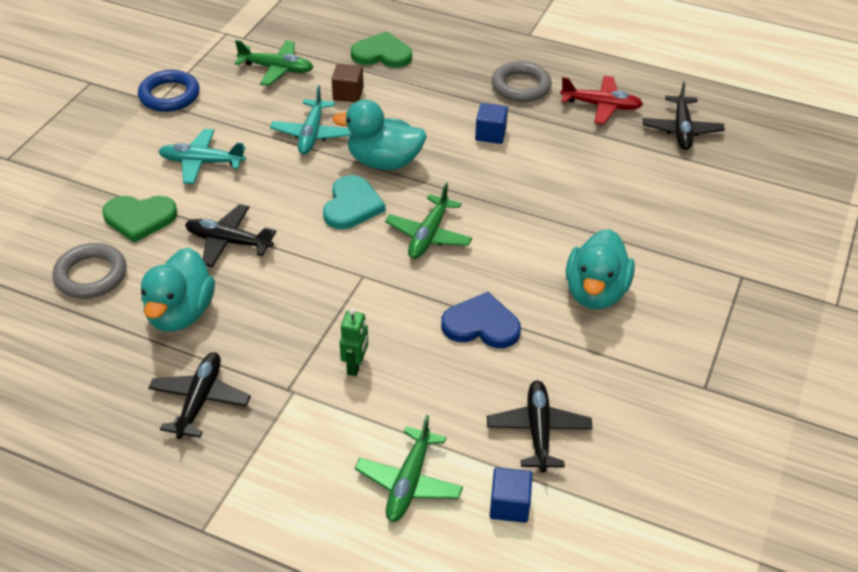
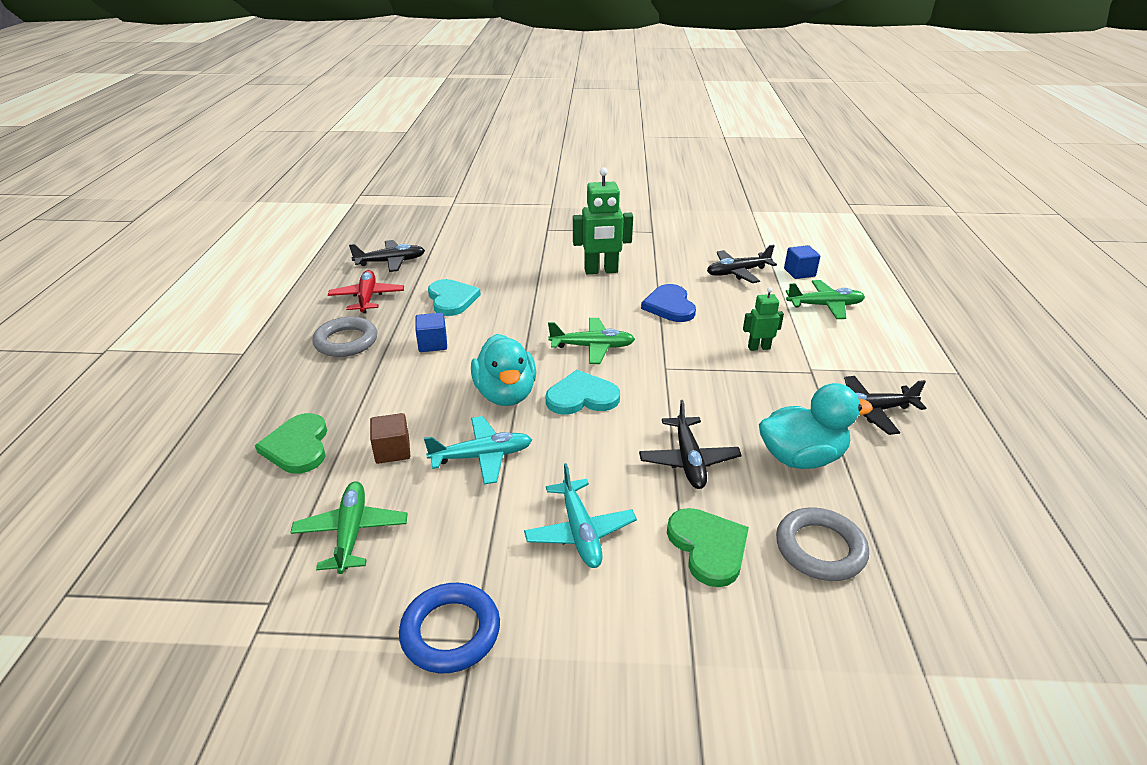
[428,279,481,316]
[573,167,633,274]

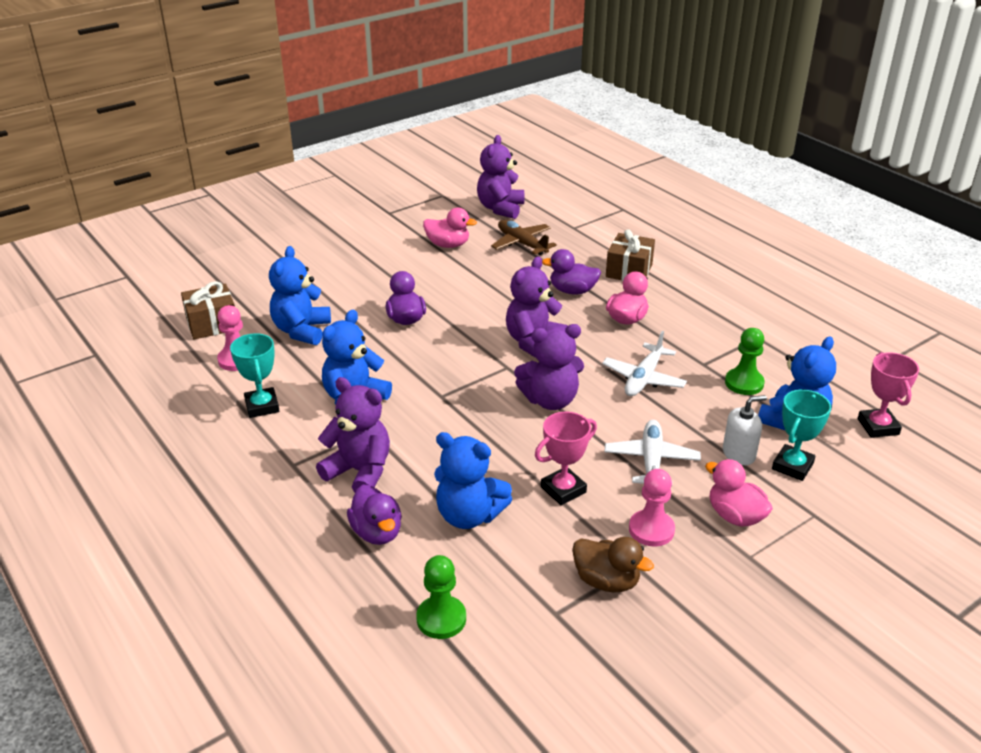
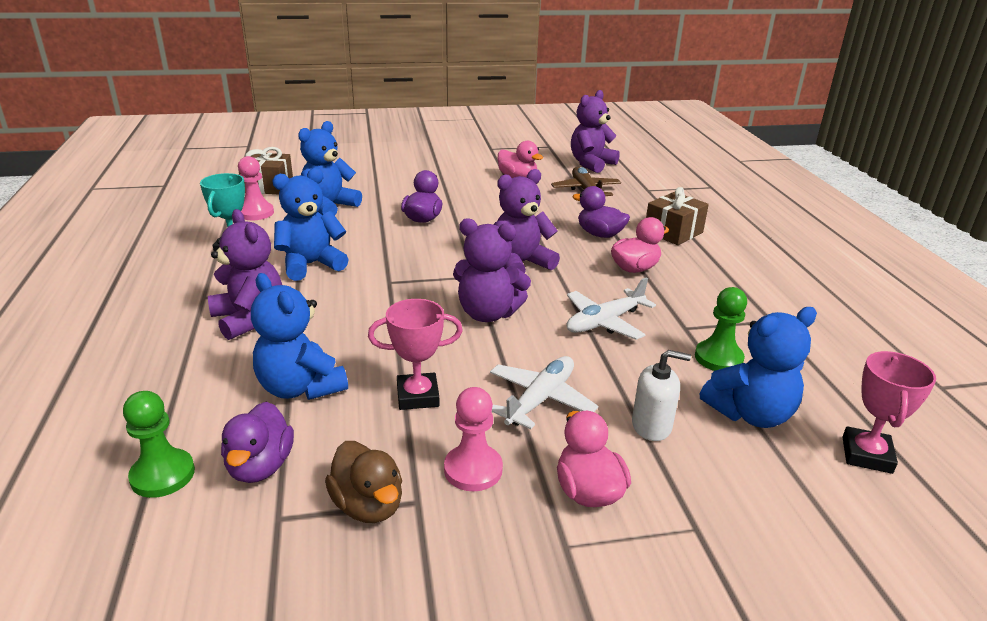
[221,402,294,483]
[772,390,831,481] (first image)

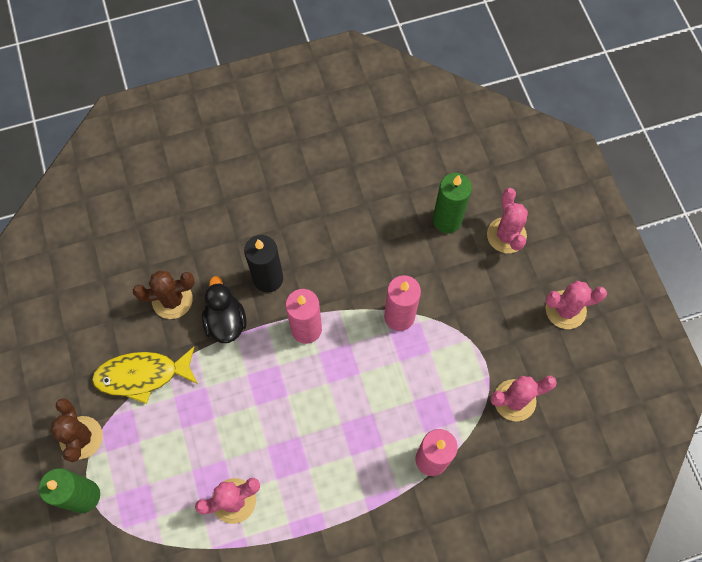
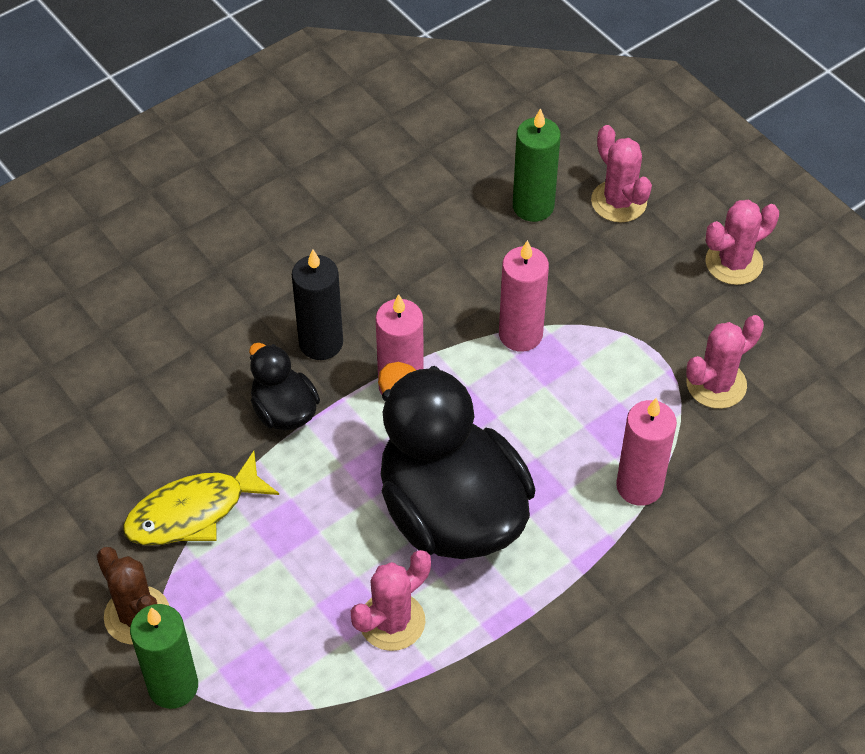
[378,362,535,559]
[133,270,195,319] (first image)

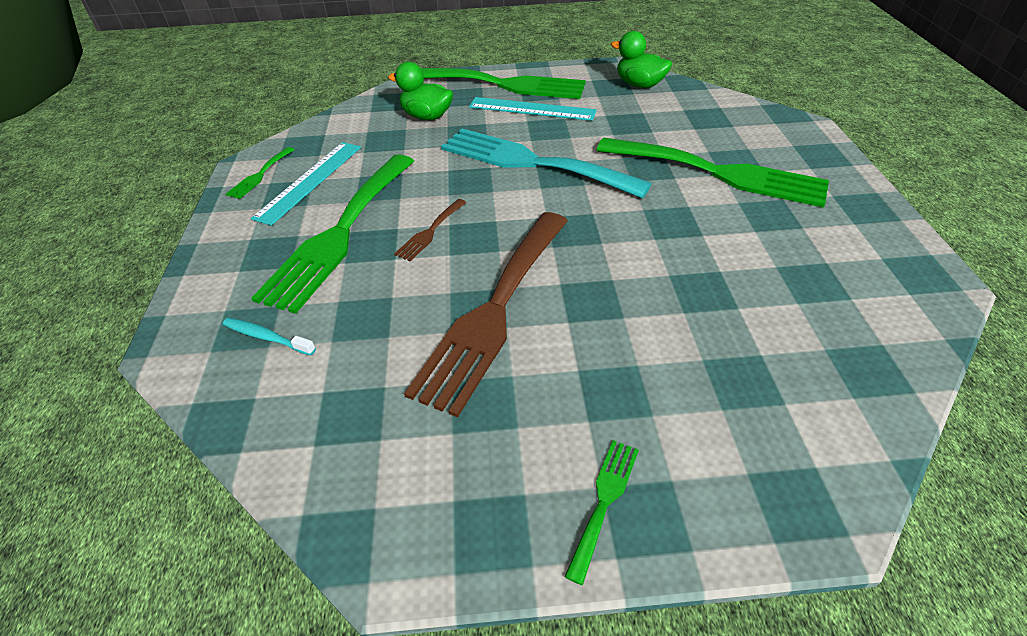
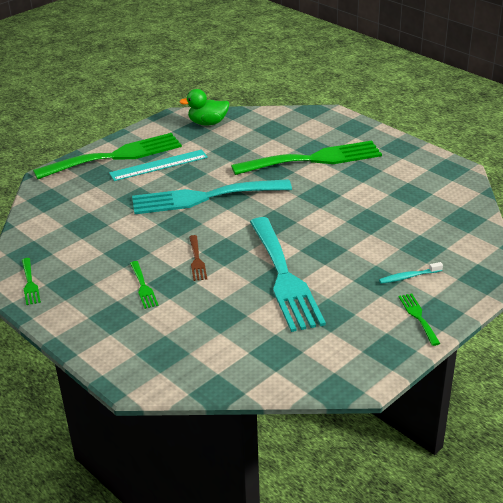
[130,261,159,309]
[250,217,326,332]
[379,262,443,284]
[251,142,361,226] (first image)
[388,62,453,120] (first image)

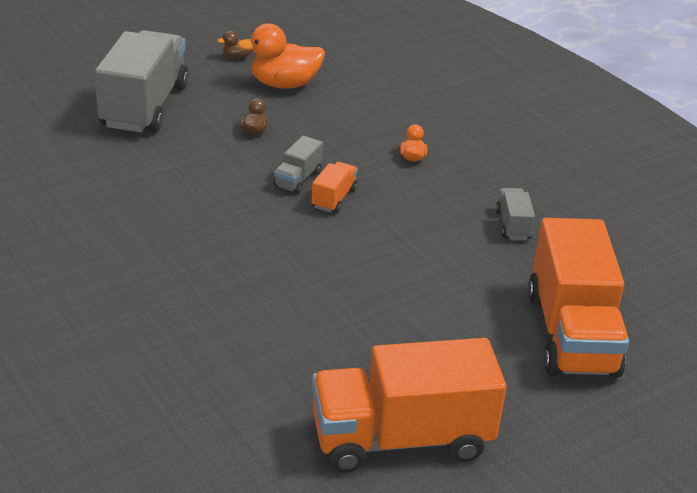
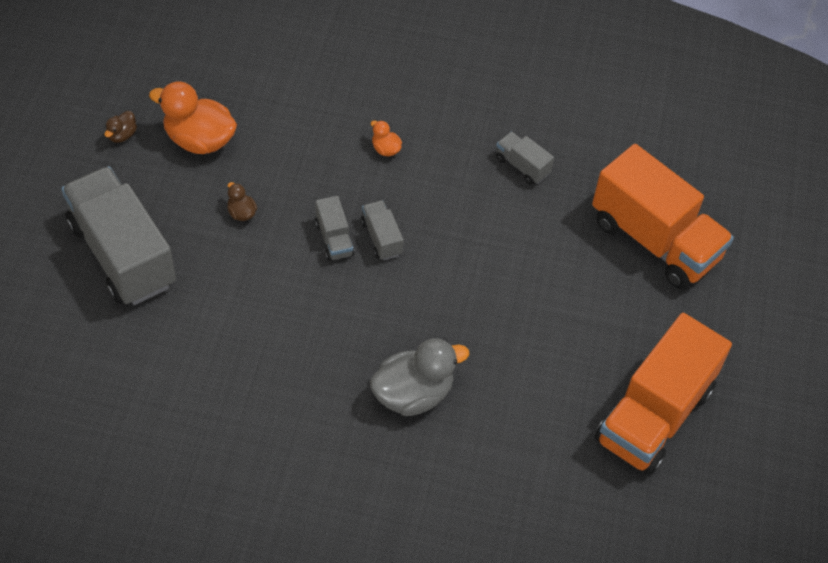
[149,81,237,154]
[361,200,404,260]
[370,338,469,416]

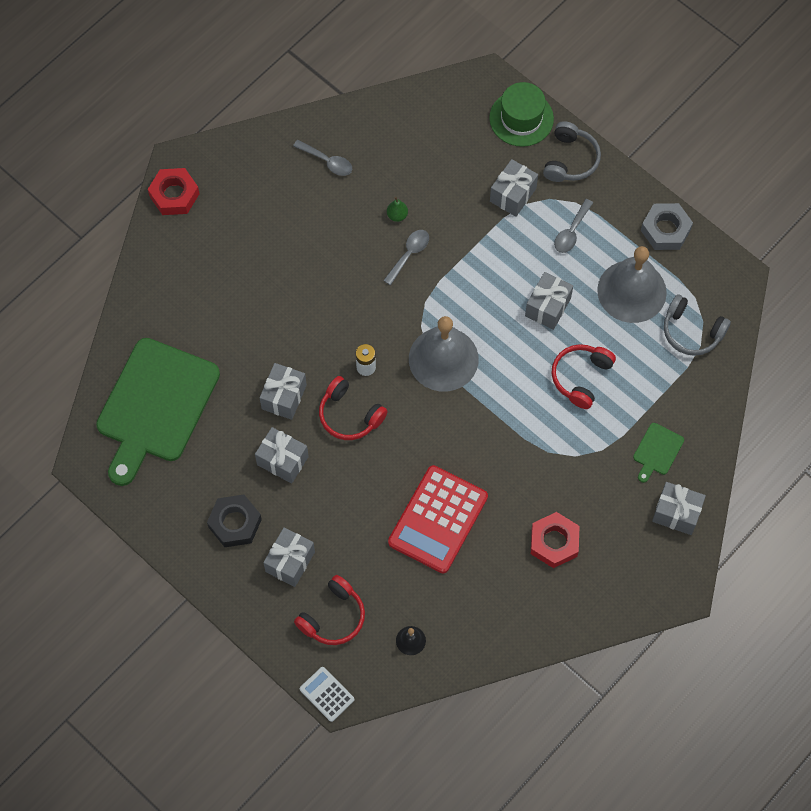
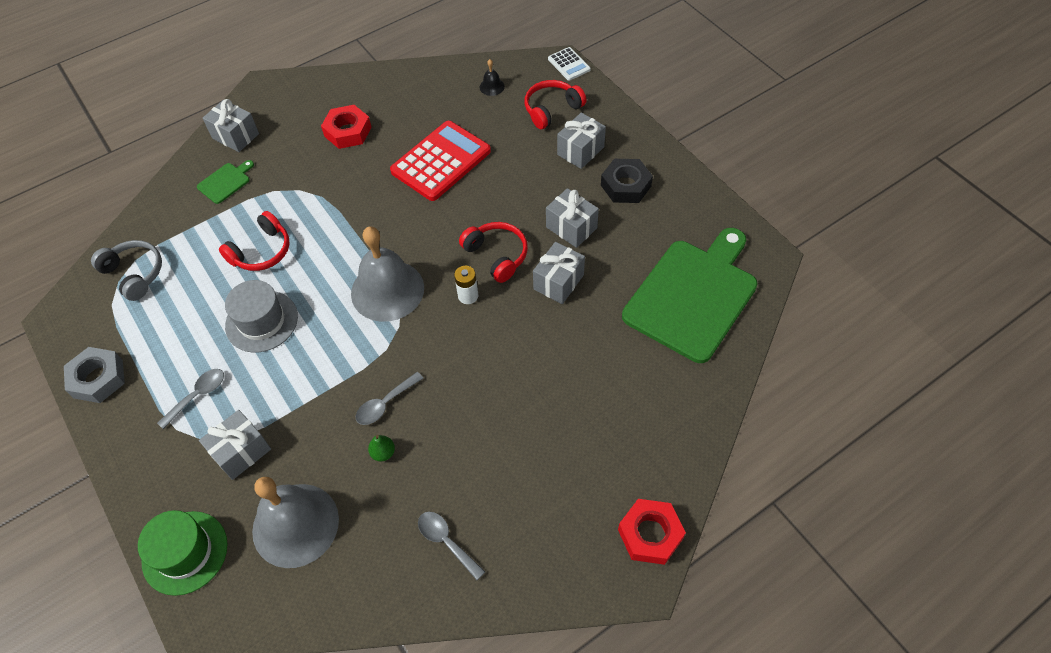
[225,280,298,352]
[252,477,339,568]
[543,121,601,182] (first image)

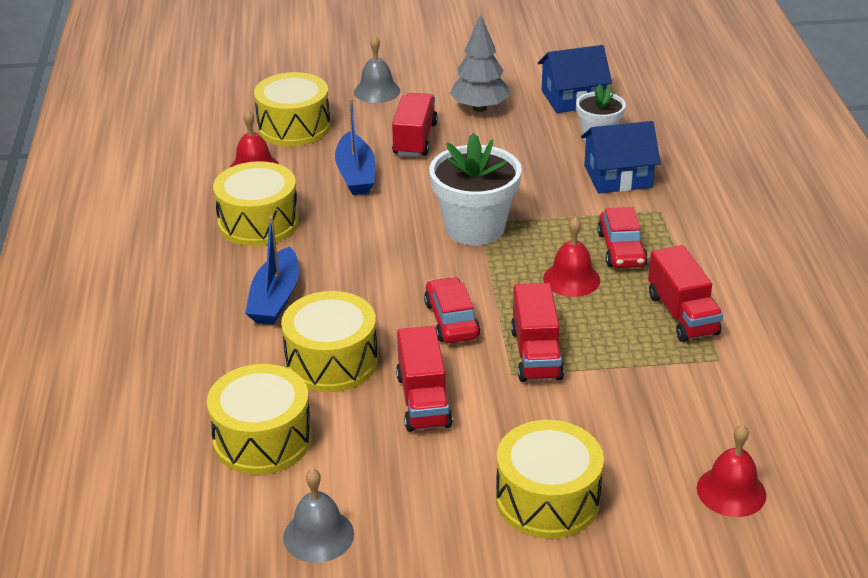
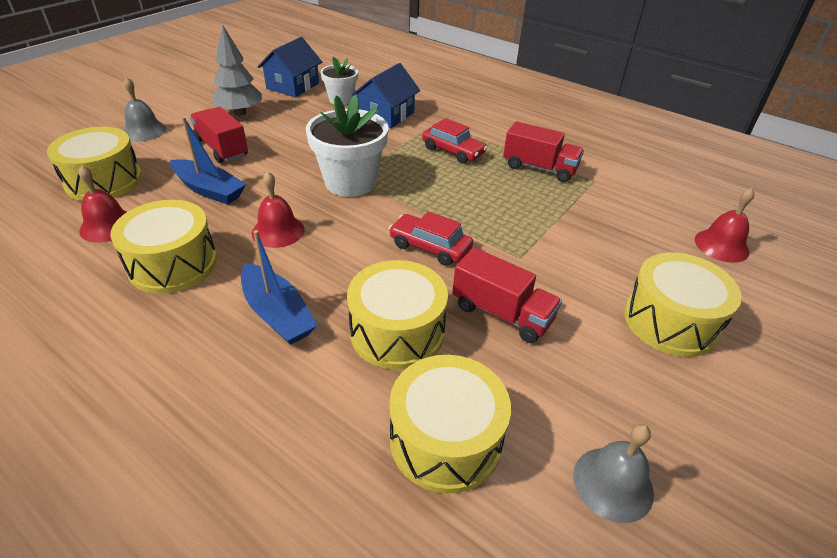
[252,171,305,248]
[511,283,564,382] (first image)

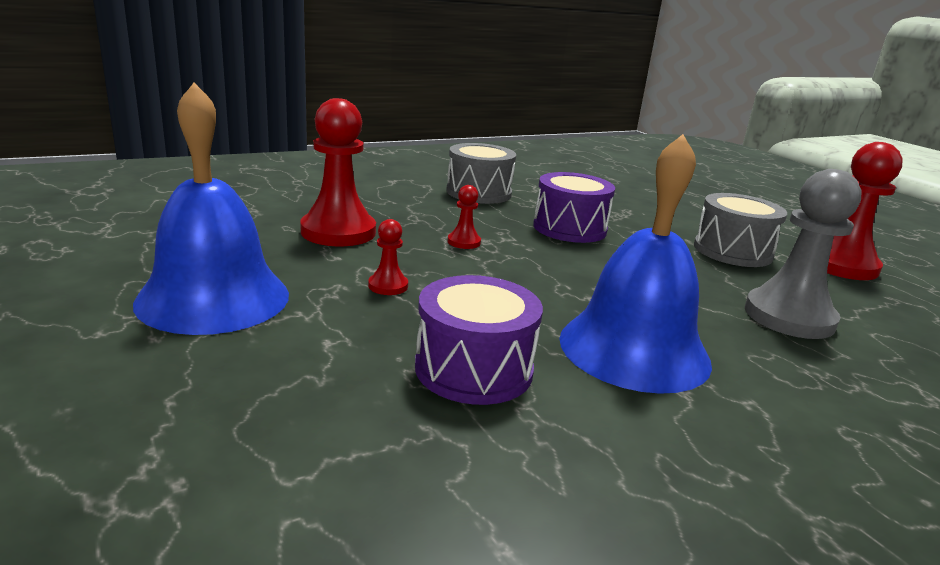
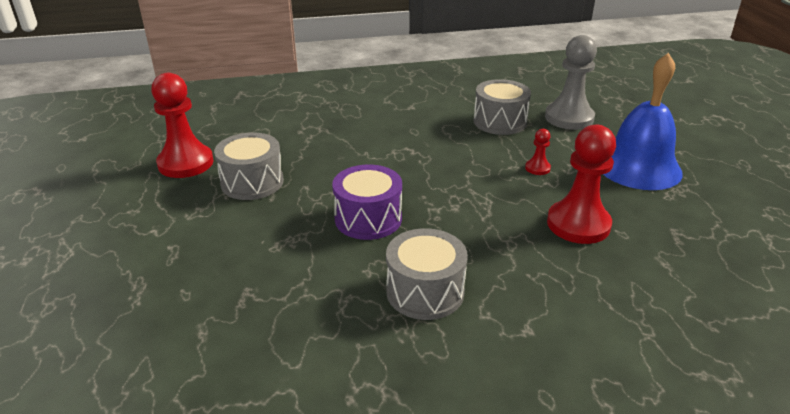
[473,79,531,135]
[545,35,597,130]
[448,185,481,249] (first image)
[559,134,712,394] (first image)

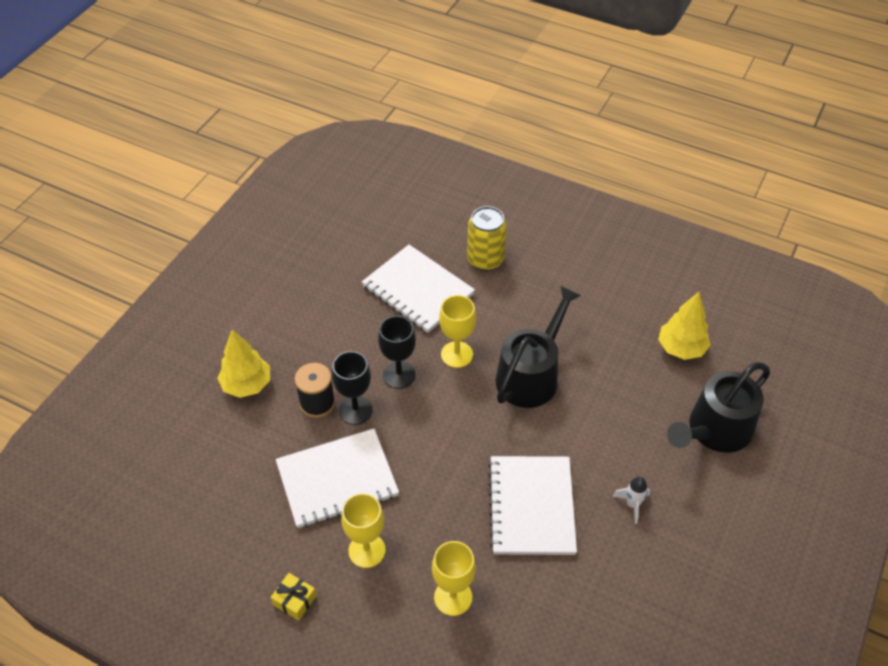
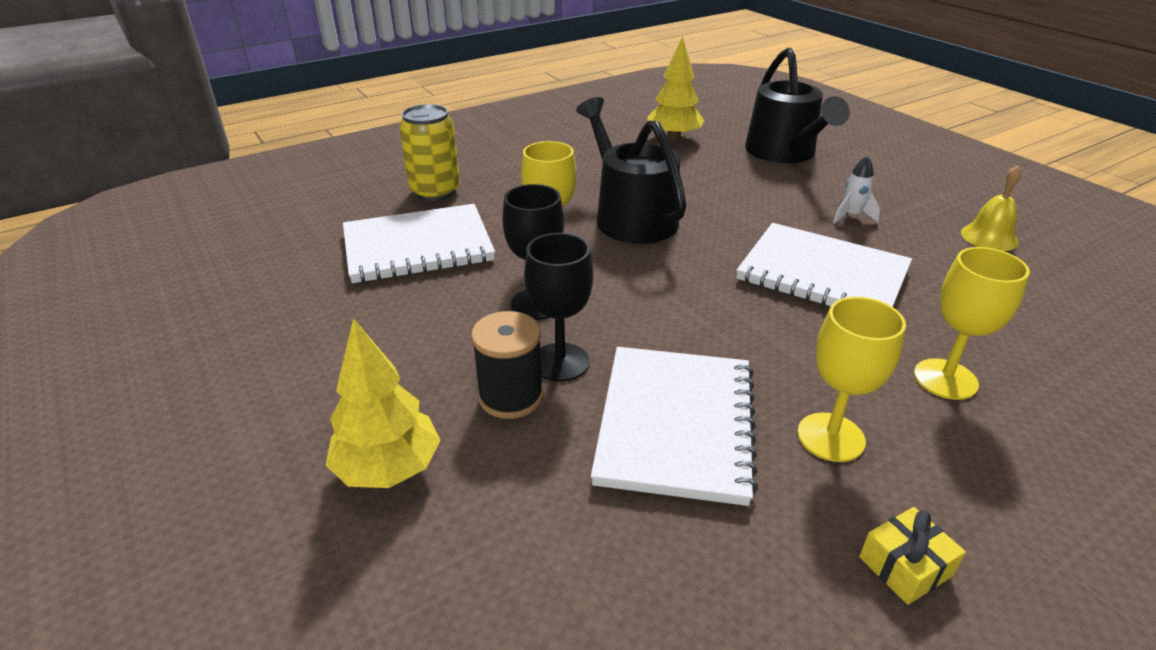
[961,165,1022,251]

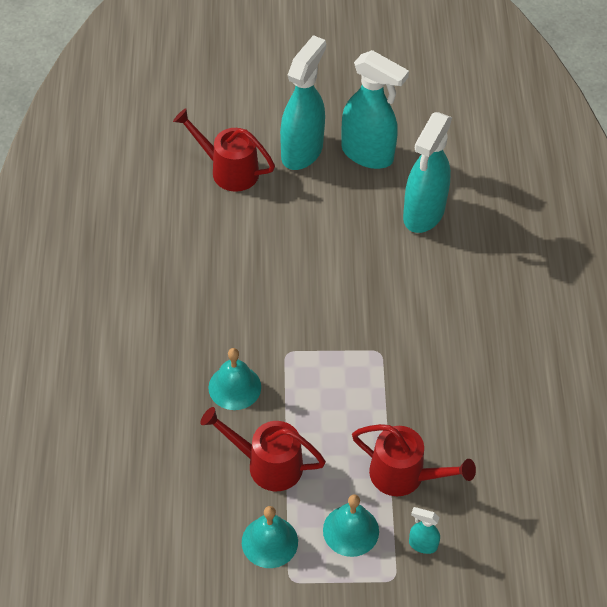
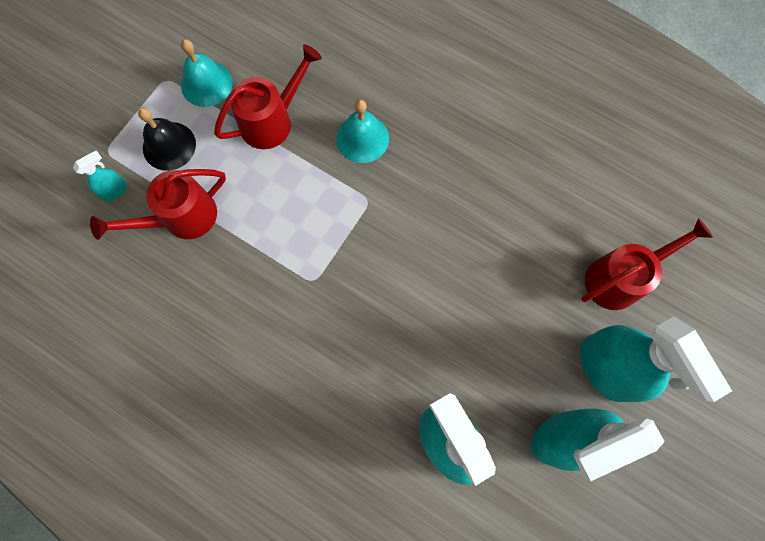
[138,108,196,171]

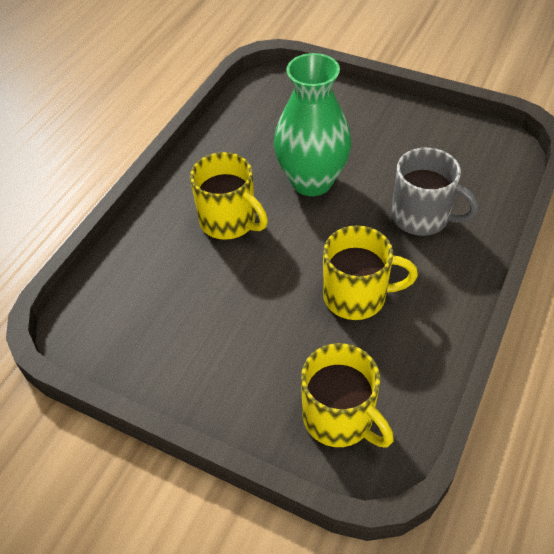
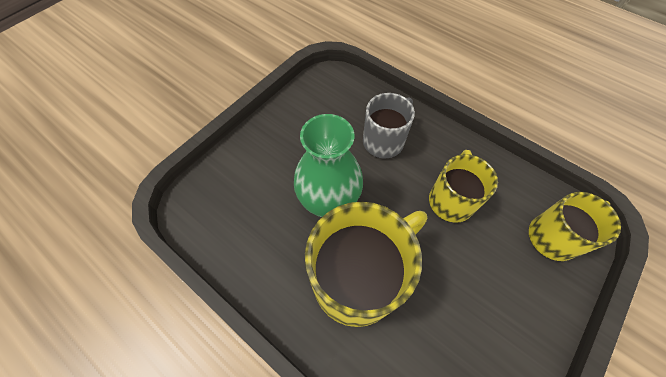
[305,202,427,327]

